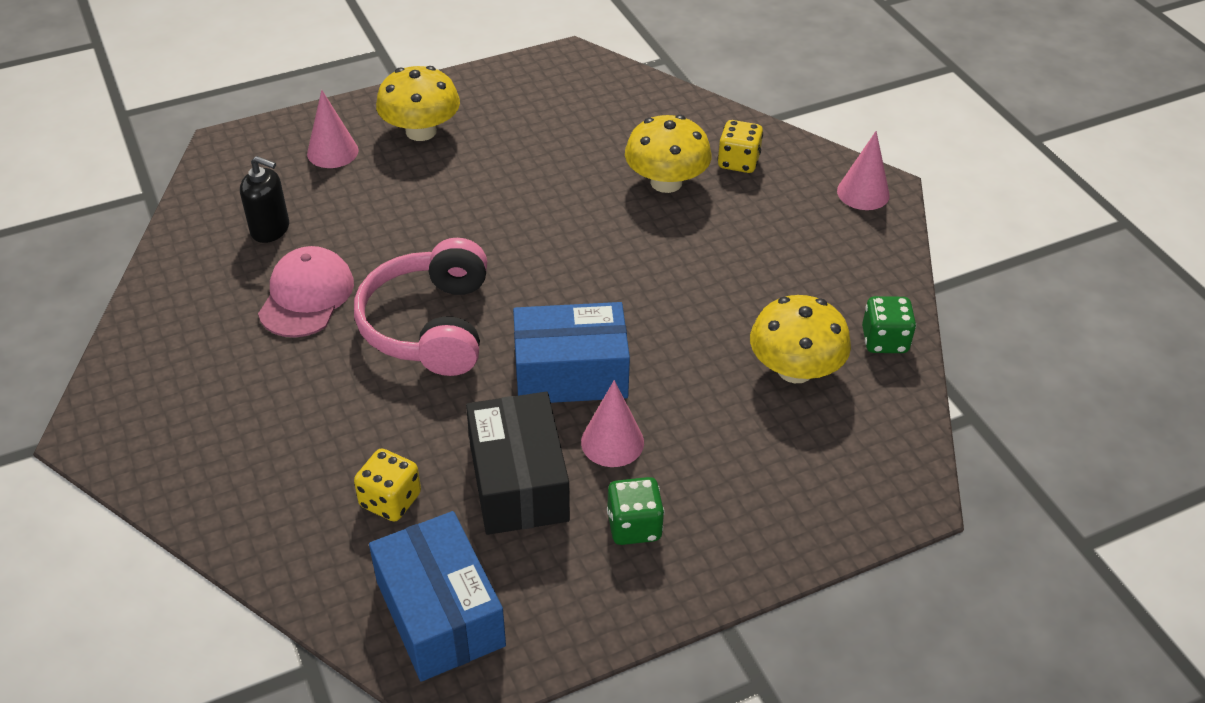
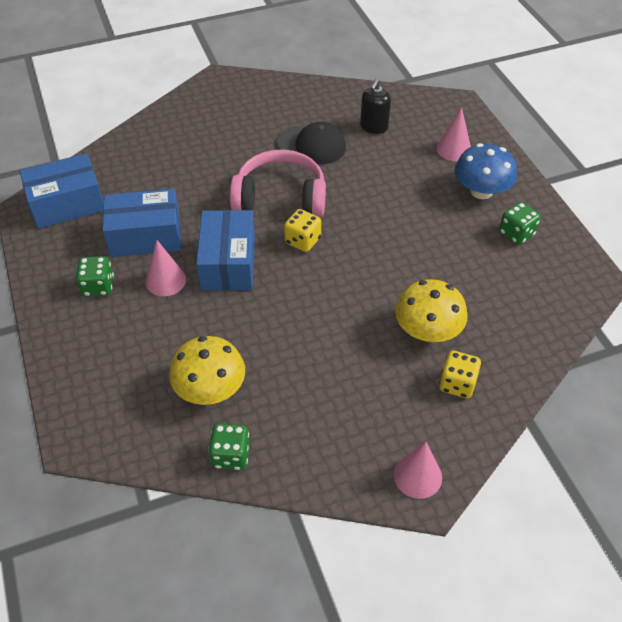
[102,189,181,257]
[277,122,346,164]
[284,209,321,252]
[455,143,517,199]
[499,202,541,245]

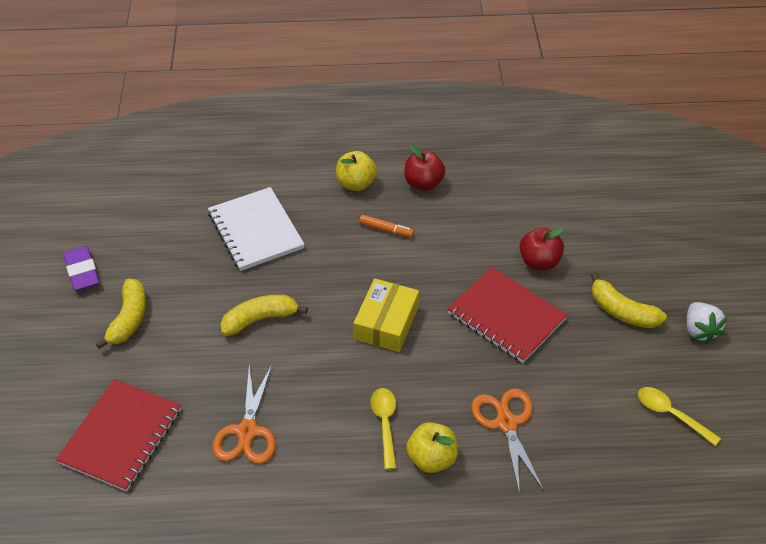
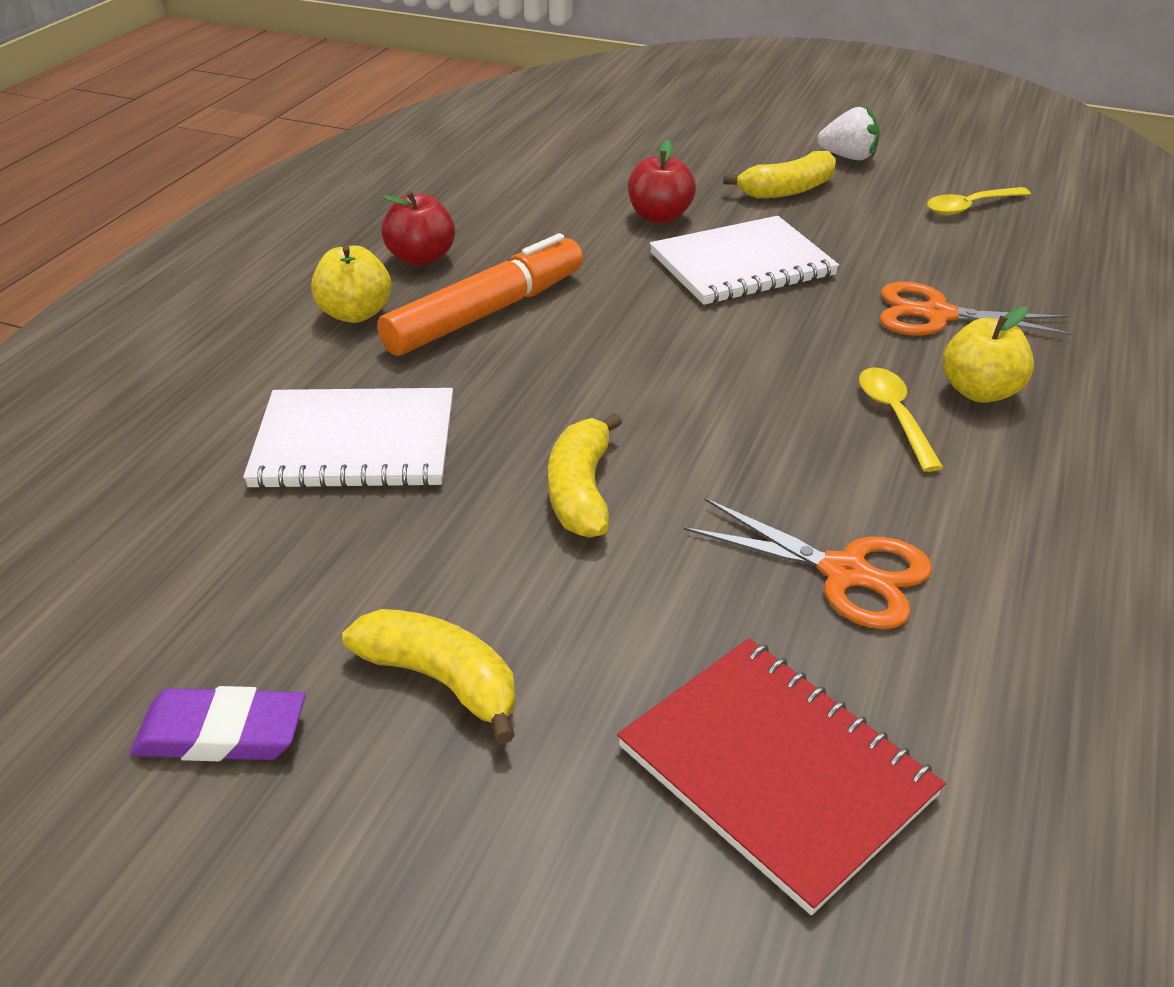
[377,233,583,356]
[650,216,839,305]
[859,368,944,472]
[354,278,419,352] (first image)

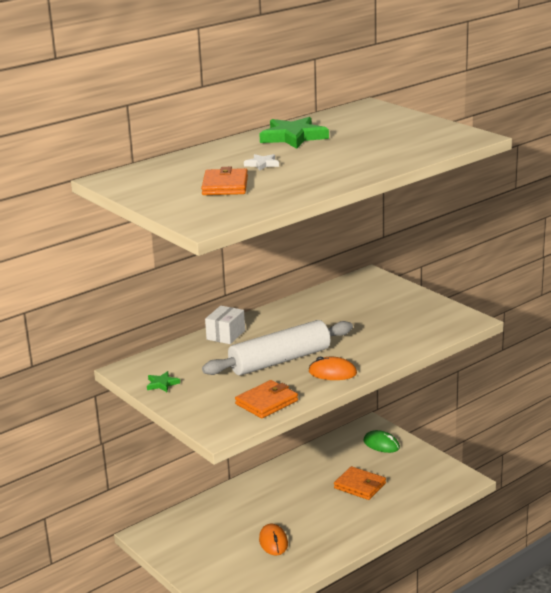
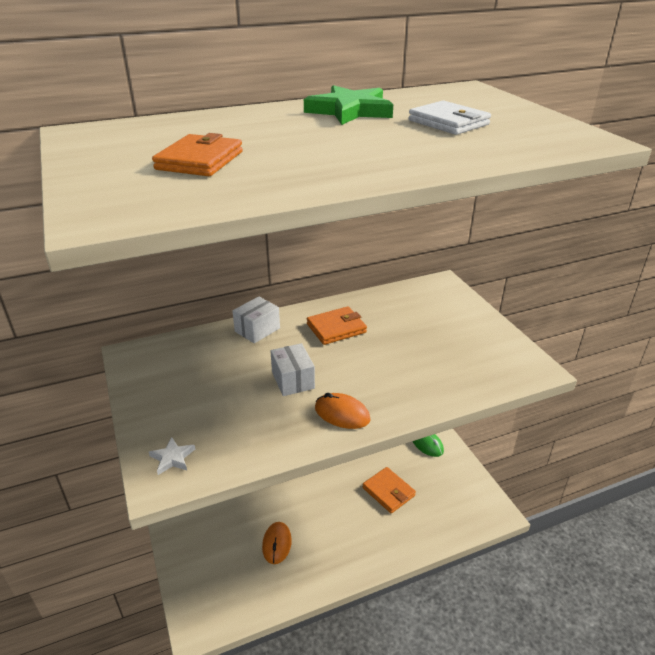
[149,437,195,475]
[270,343,315,396]
[307,306,367,345]
[408,100,491,135]
[147,371,180,392] (first image)

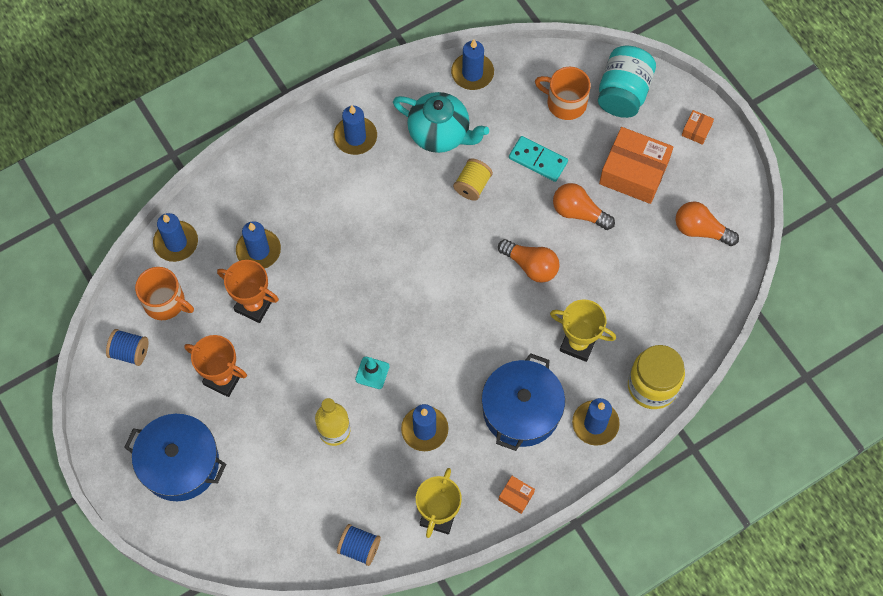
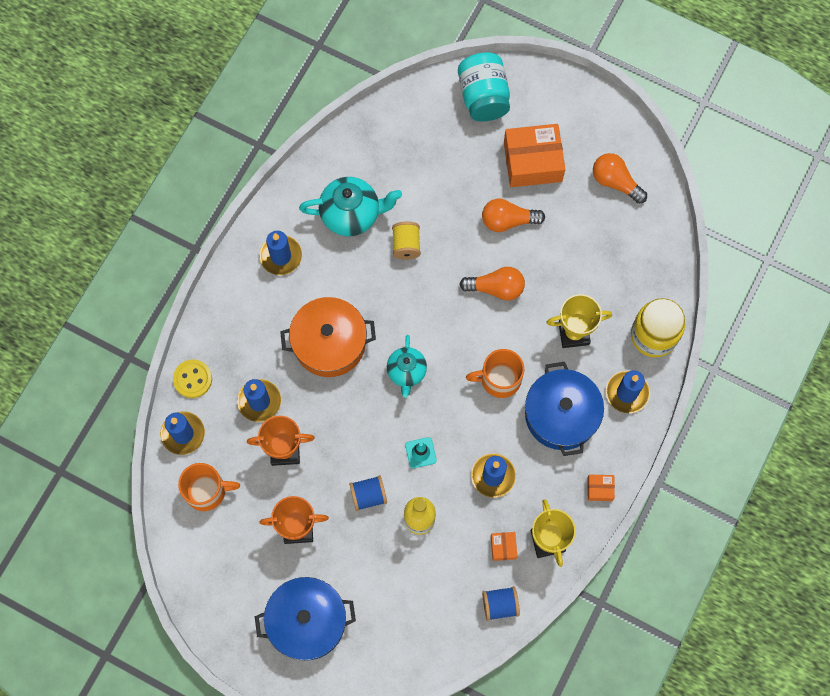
[173,359,212,398]
[280,297,376,377]
[349,475,387,511]
[387,335,427,398]
[466,349,524,398]
[491,532,517,561]
[593,153,647,204]
[451,39,494,90] (first image)
[509,136,568,182] (first image)

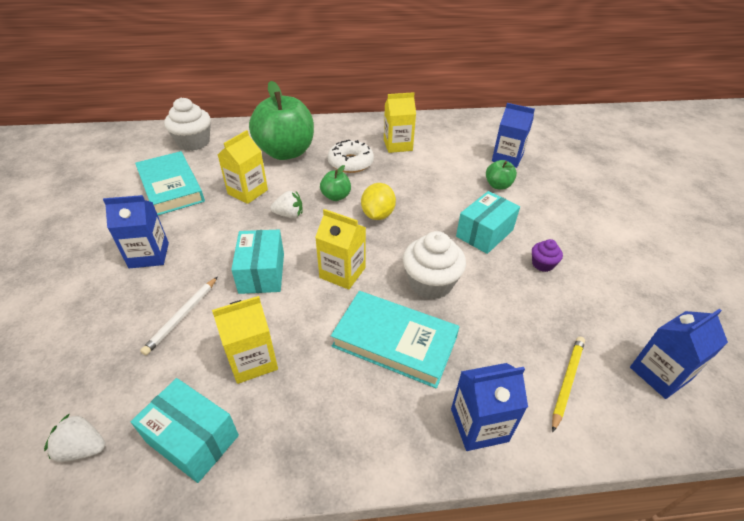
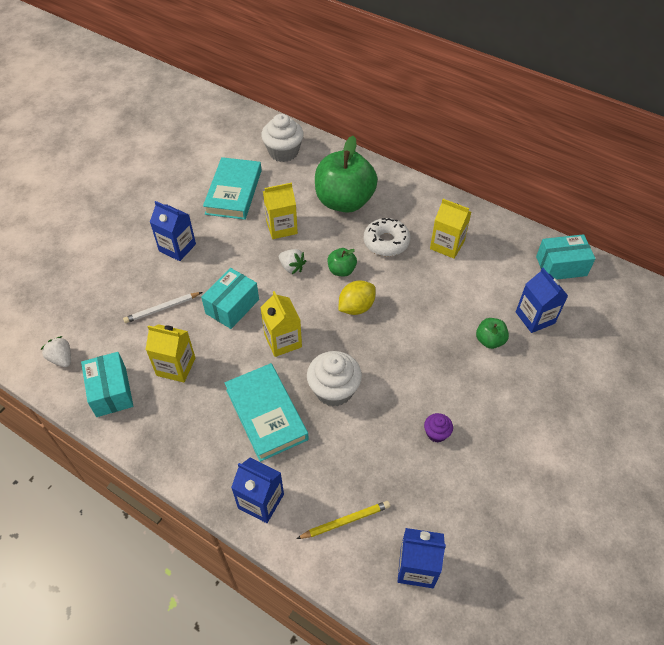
[536,234,596,279]

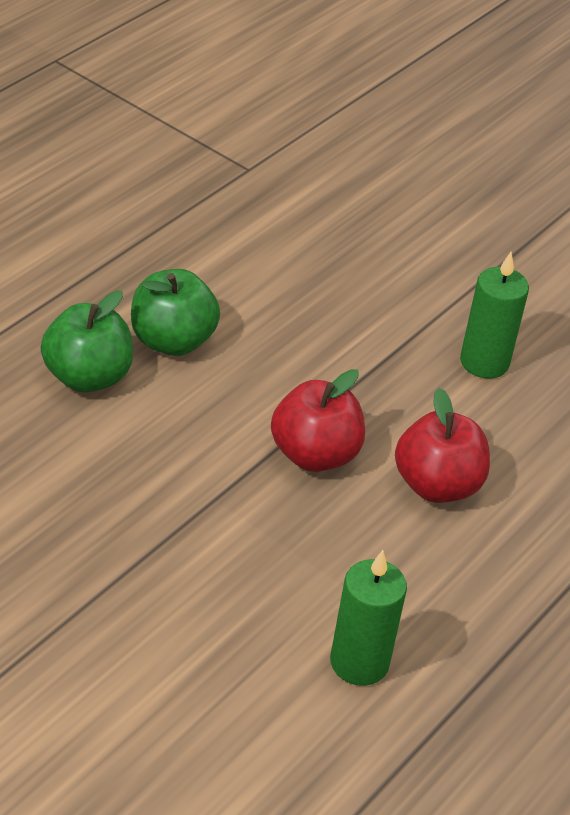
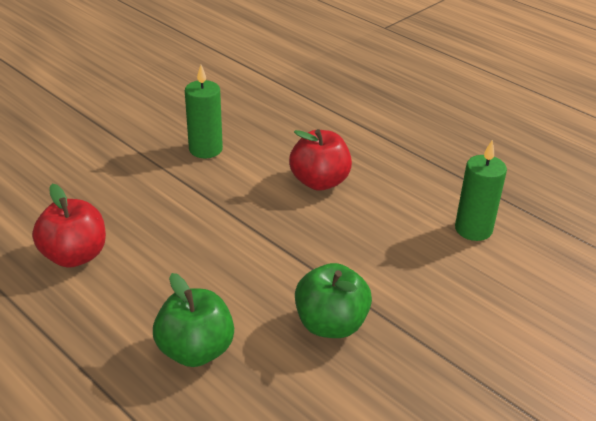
[32,184,106,268]
[295,263,372,338]

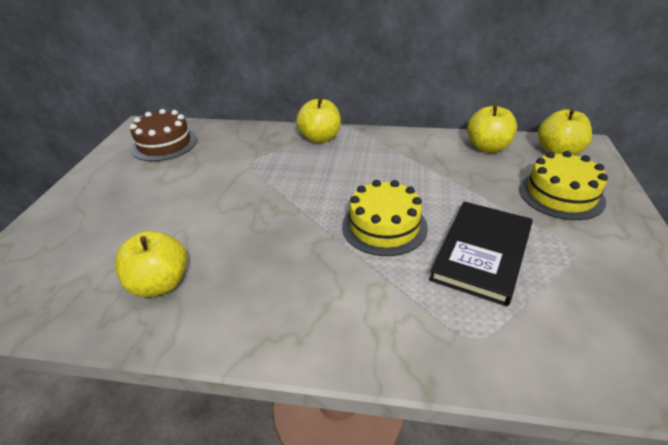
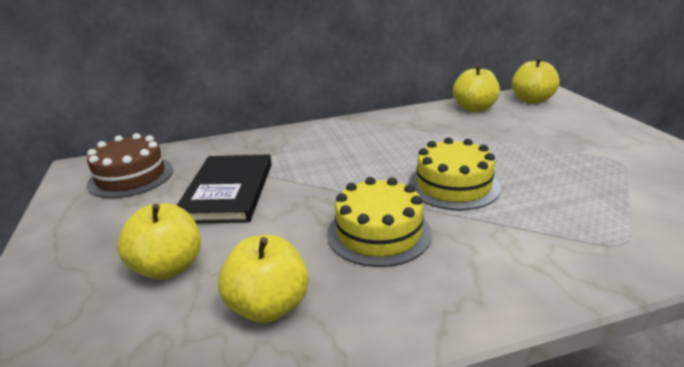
[117,203,201,280]
[177,154,272,223]
[327,177,432,267]

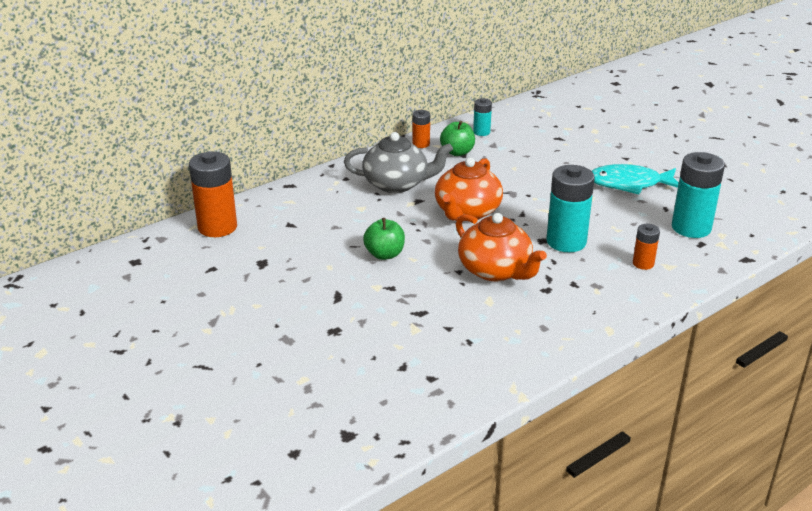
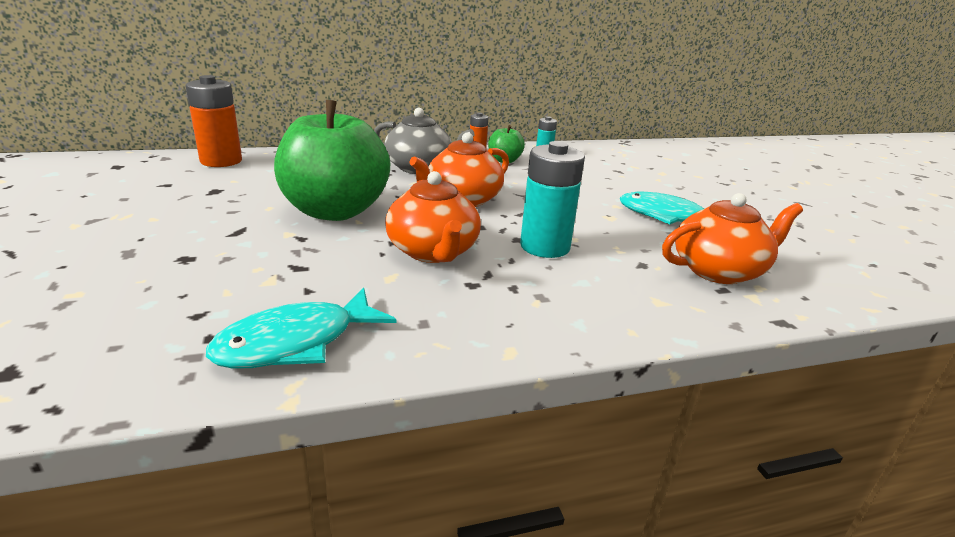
[206,288,396,369]
[274,100,390,221]
[662,193,803,284]
[633,224,660,270] (first image)

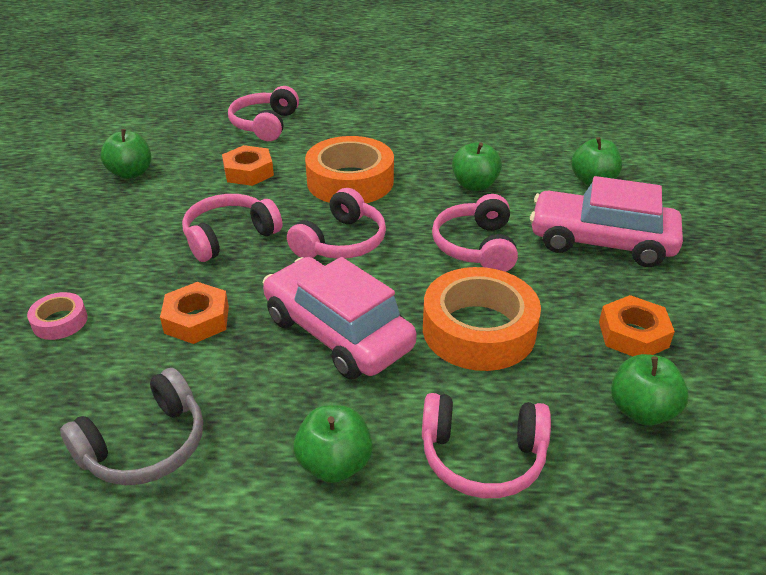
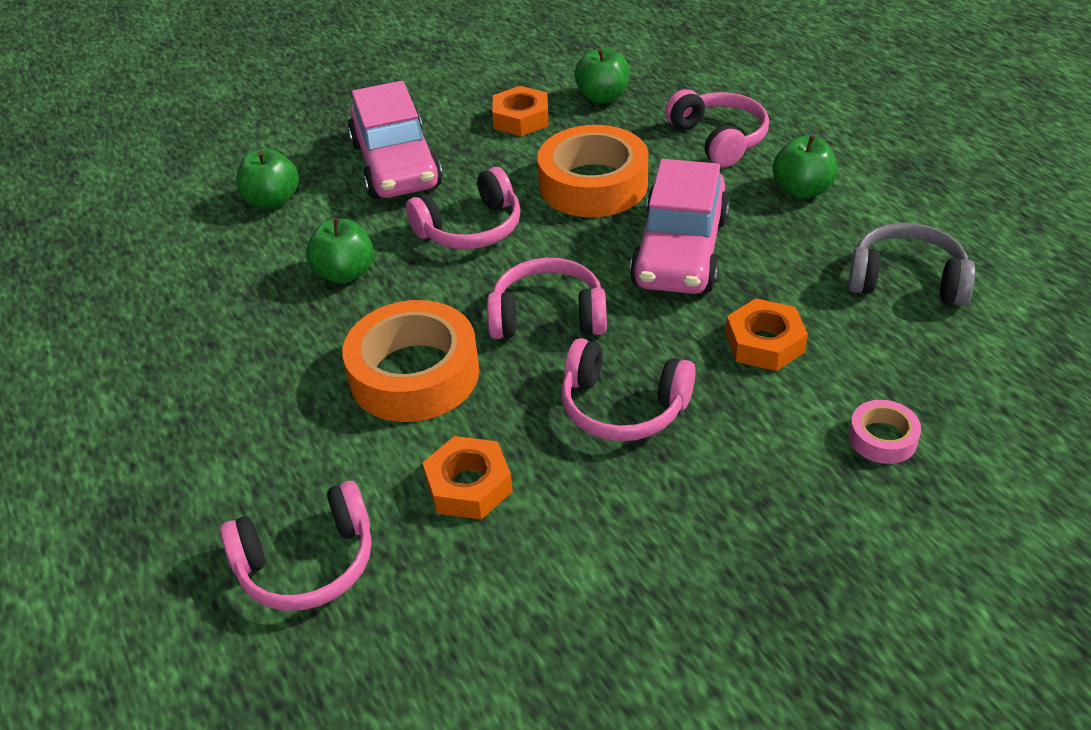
[100,129,151,179] (first image)

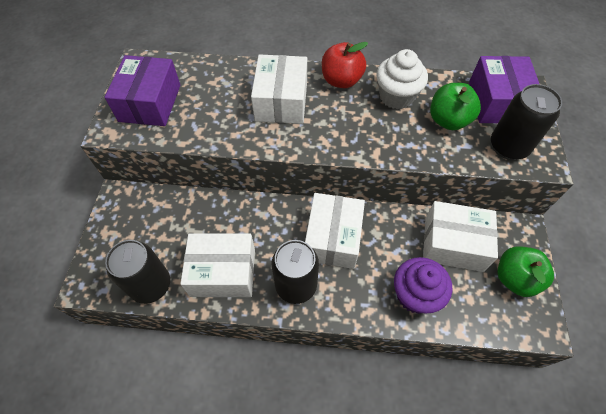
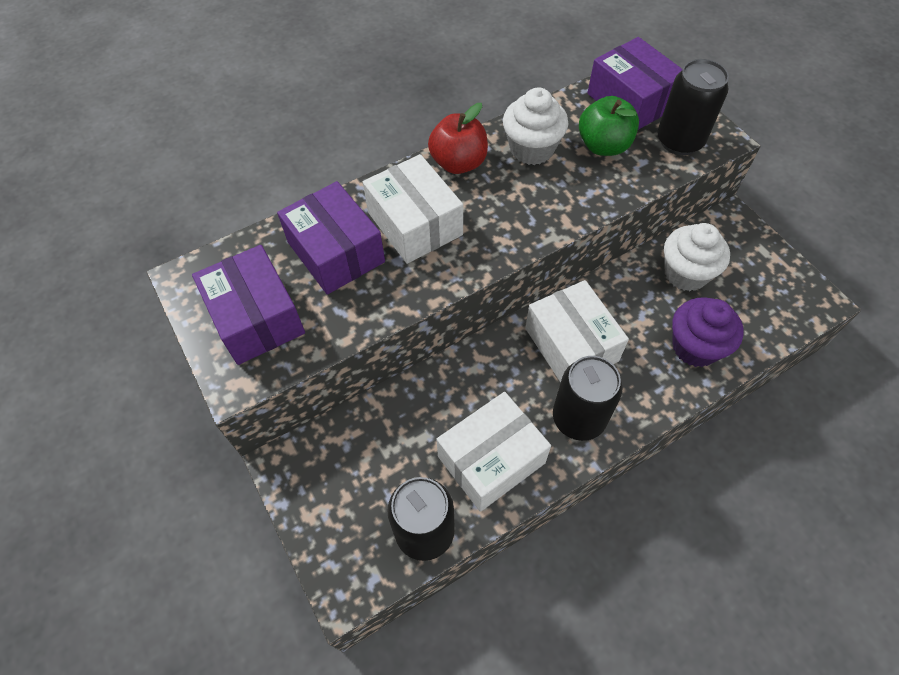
[277,181,385,294]
[664,223,730,291]
[497,246,554,297] (first image)

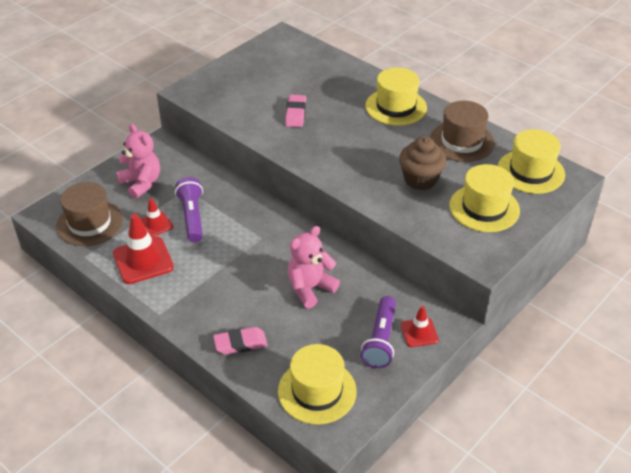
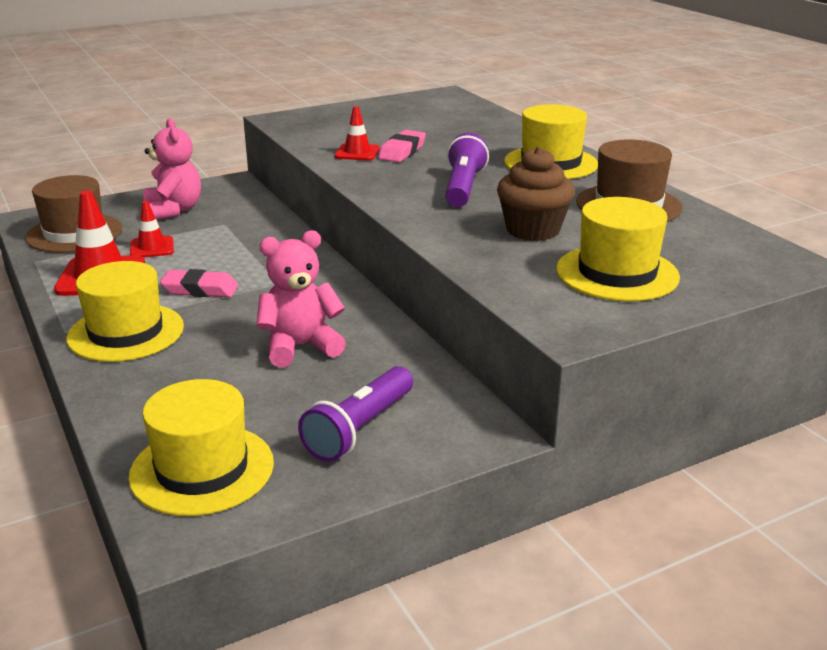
[66,261,184,362]
[160,269,238,297]
[334,106,380,160]
[445,133,489,207]

